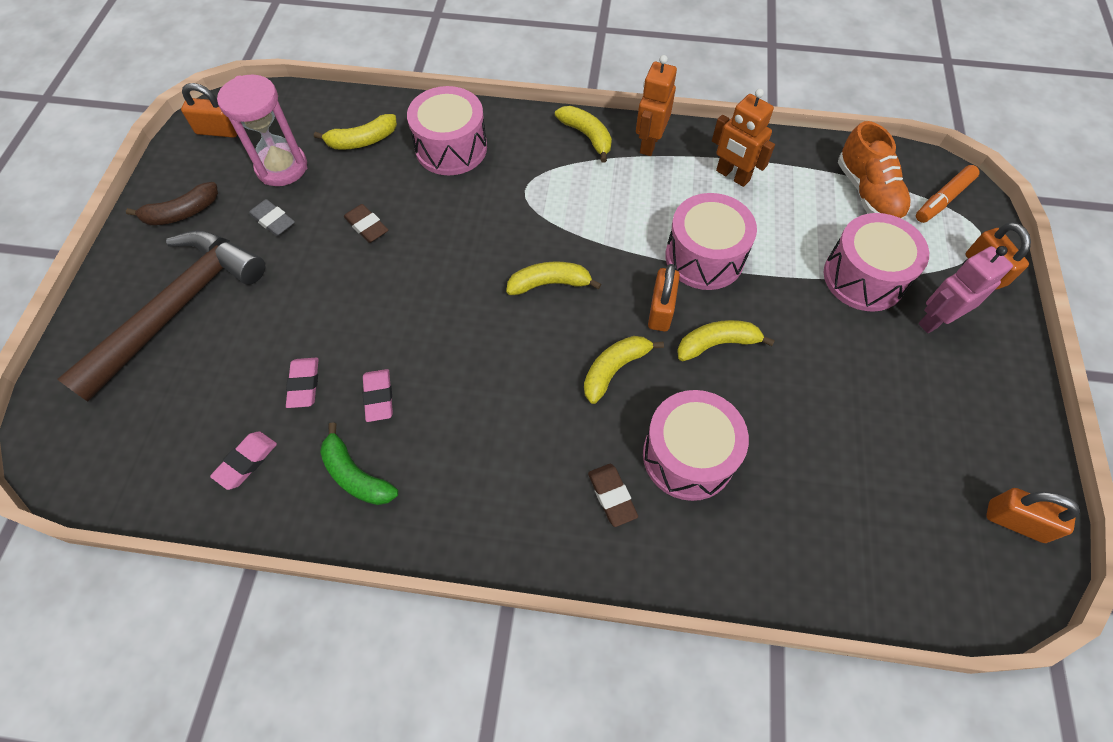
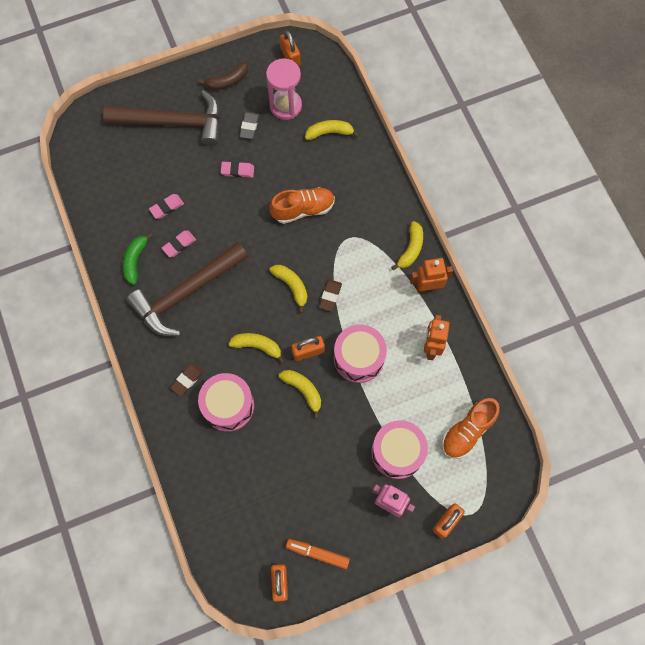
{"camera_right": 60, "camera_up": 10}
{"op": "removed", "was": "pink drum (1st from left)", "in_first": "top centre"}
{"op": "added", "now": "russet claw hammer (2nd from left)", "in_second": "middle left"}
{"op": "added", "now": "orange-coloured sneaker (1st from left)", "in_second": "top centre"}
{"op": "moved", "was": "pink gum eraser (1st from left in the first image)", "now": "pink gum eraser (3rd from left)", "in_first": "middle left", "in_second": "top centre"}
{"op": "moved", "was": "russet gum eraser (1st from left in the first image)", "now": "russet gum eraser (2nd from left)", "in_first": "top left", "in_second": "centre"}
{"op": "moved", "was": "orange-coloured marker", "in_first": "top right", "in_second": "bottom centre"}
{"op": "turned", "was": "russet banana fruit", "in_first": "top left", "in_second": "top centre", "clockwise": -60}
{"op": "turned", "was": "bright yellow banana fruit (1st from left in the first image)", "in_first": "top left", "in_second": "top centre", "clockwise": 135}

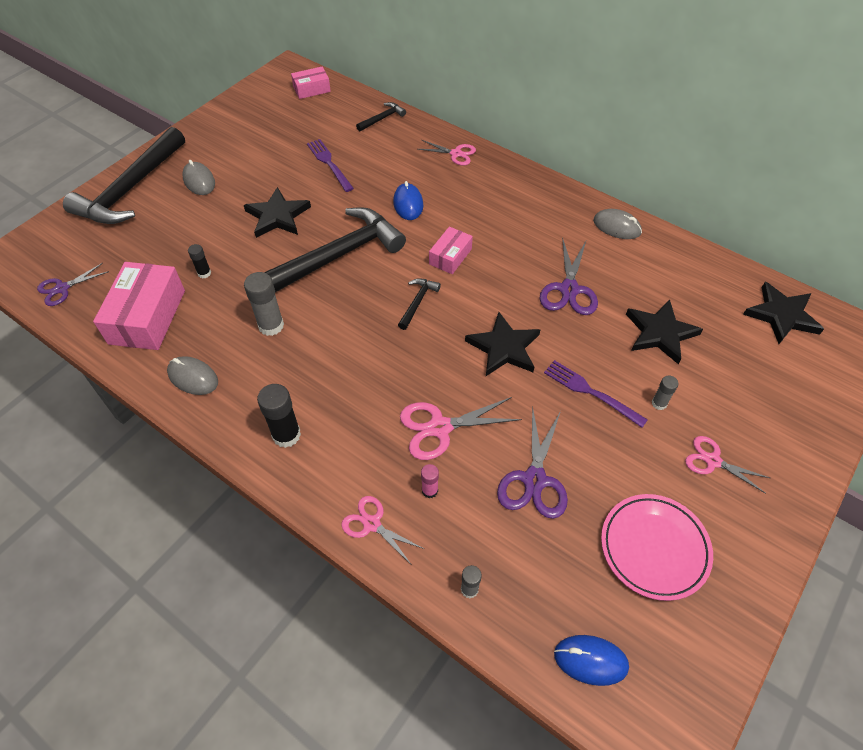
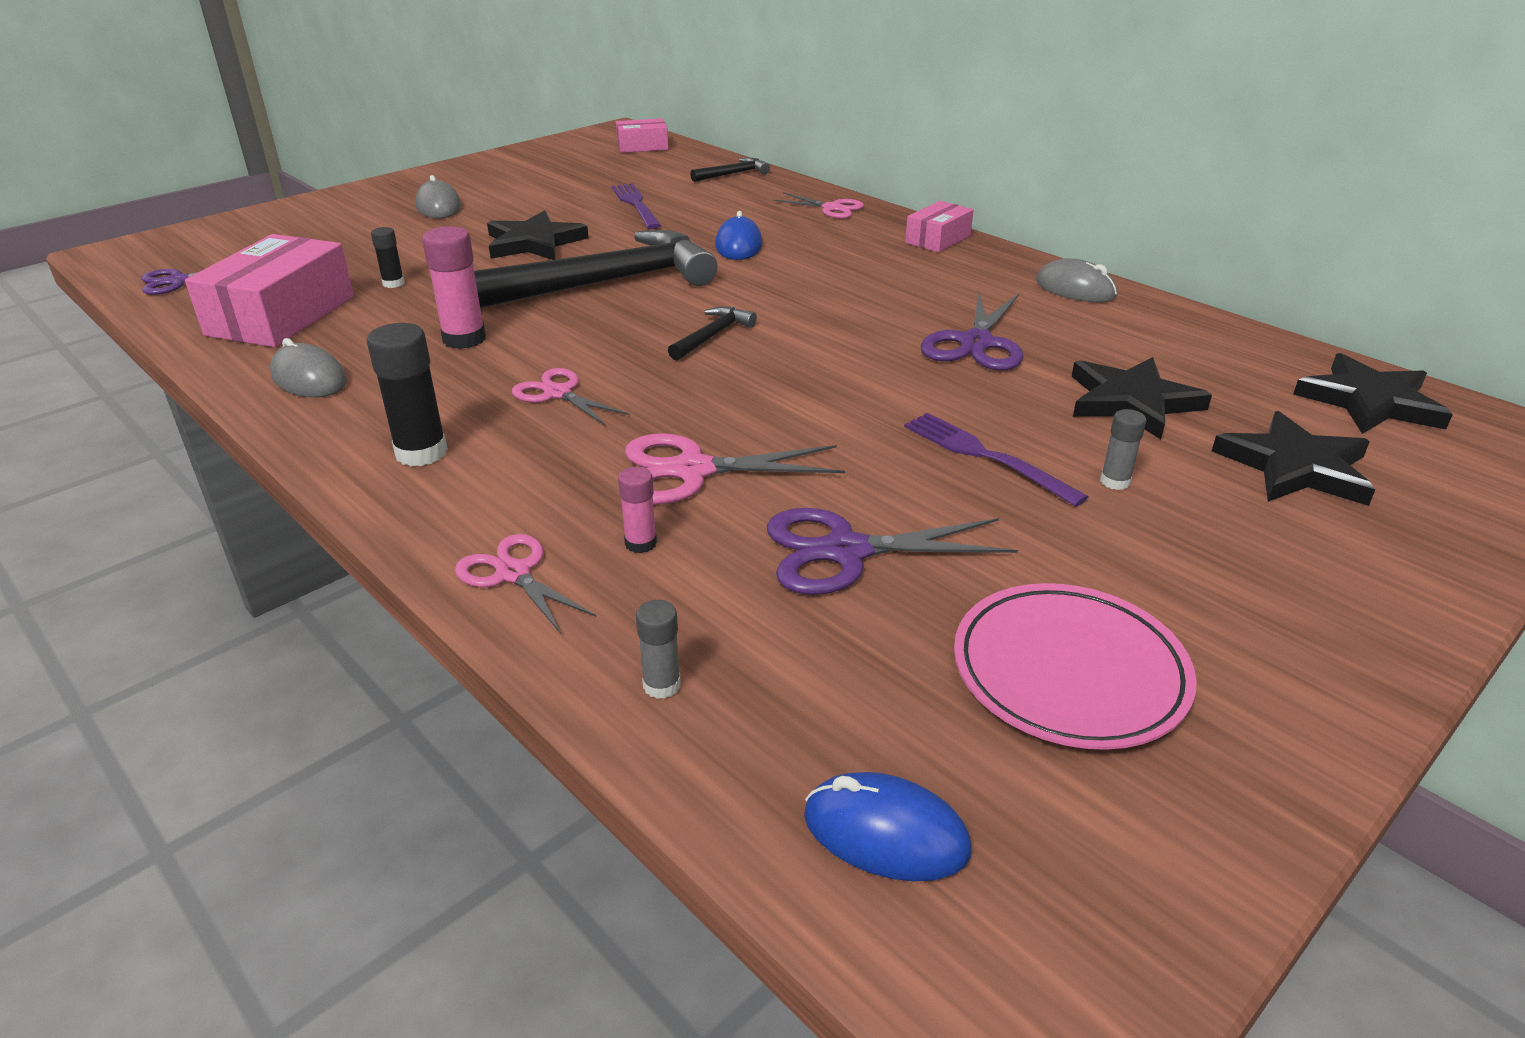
{"camera_right": 10, "camera_up": -20}
{"op": "removed", "was": "jet-black claw hammer (1st from left)", "in_first": "top left"}
{"op": "moved", "was": "pink package (3rd from left)", "in_first": "centre", "in_second": "top centre"}
{"op": "moved", "was": "jet-black star (2nd from left in the first image)", "now": "jet-black star (3rd from left)", "in_first": "centre", "in_second": "middle right"}
{"op": "moved", "was": "pink scissors (4th from left in the first image)", "now": "pink scissors (2nd from left)", "in_first": "middle right", "in_second": "centre"}
{"op": "recoloured", "was": "gray stick of glue (1st from left)", "now": "pink stick of glue (1st from left)", "in_first": "middle left", "in_second": "top left"}
{"op": "turned", "was": "royal purple scissors (2nd from left)", "in_first": "centre", "in_second": "centre", "clockwise": 60}

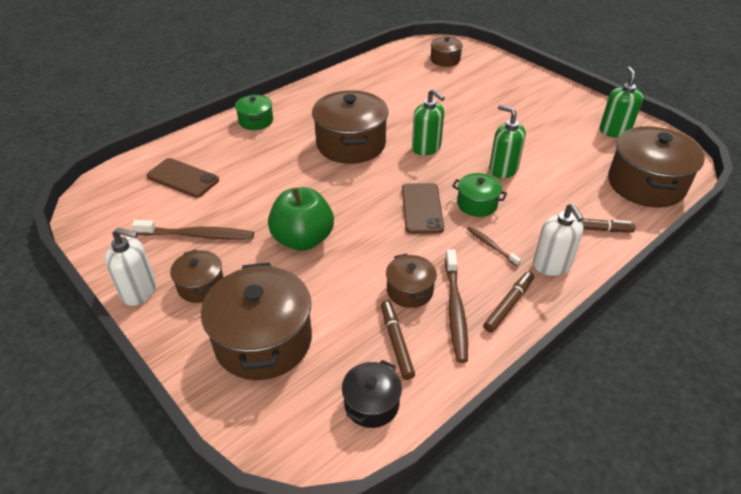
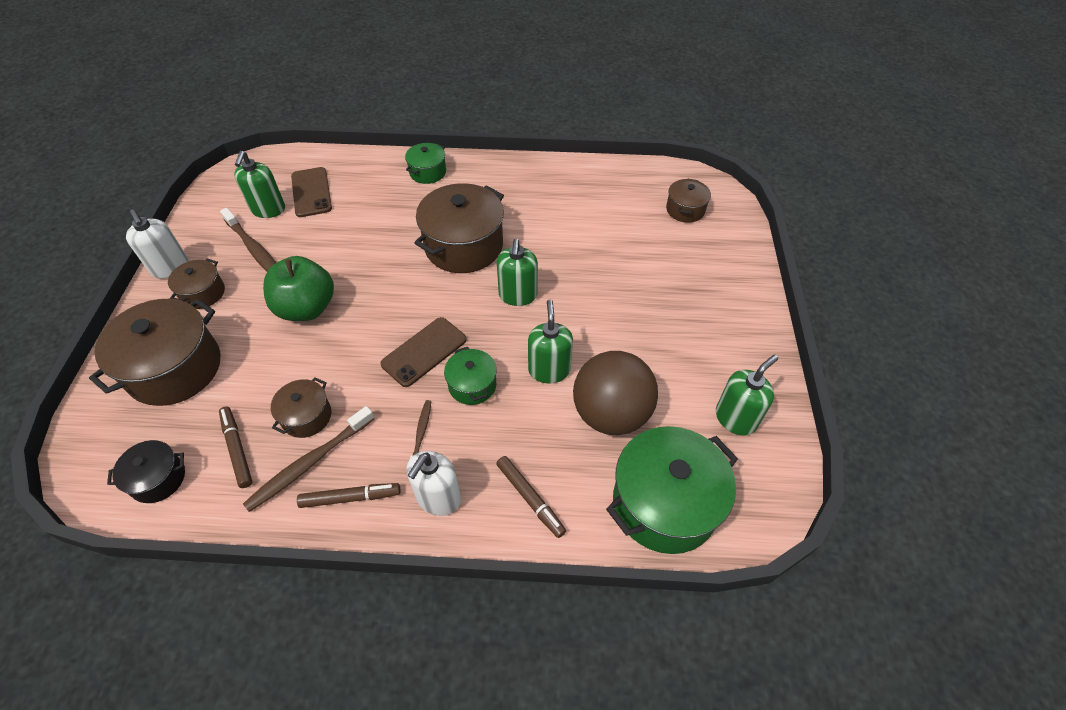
{"camera_right": 45, "camera_up": 10}
{"op": "added", "now": "emerald soap pump (1st from left)", "in_second": "top left"}
{"op": "added", "now": "russet play ball", "in_second": "centre"}
{"op": "recoloured", "was": "russet stockpot (6th from left)", "now": "emerald stockpot (3rd from left)", "in_first": "middle right", "in_second": "bottom centre"}
{"op": "turned", "was": "russet marker (1st from left)", "in_first": "bottom centre", "in_second": "middle left", "clockwise": -60}

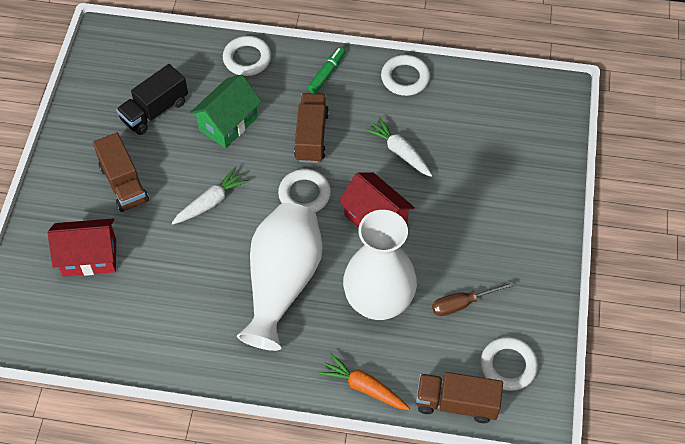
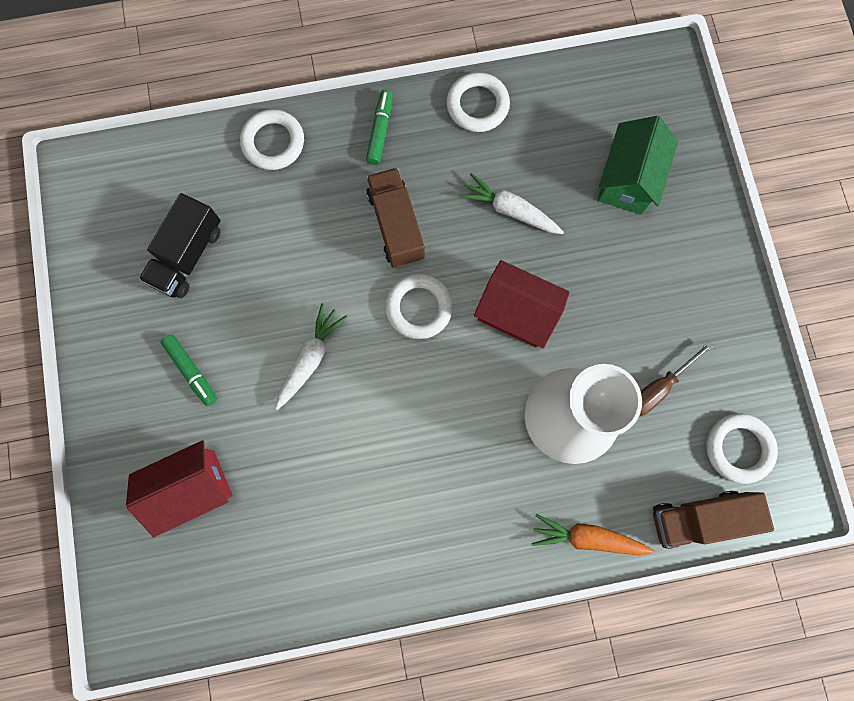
{"camera_right": -20, "camera_up": 20}
{"op": "removed", "was": "pure white vase (1st from left)", "in_first": "centre"}
{"op": "moved", "was": "emerald cottage", "in_first": "top left", "in_second": "top right"}
{"op": "replaced", "was": "russet toy truck (1st from left)", "now": "emerald marker (1st from left)", "in_first": "middle left", "in_second": "middle left"}

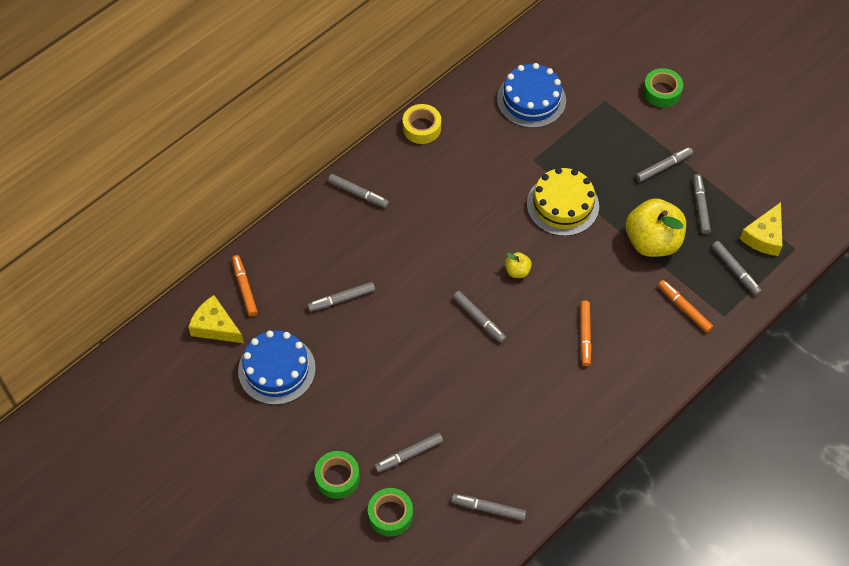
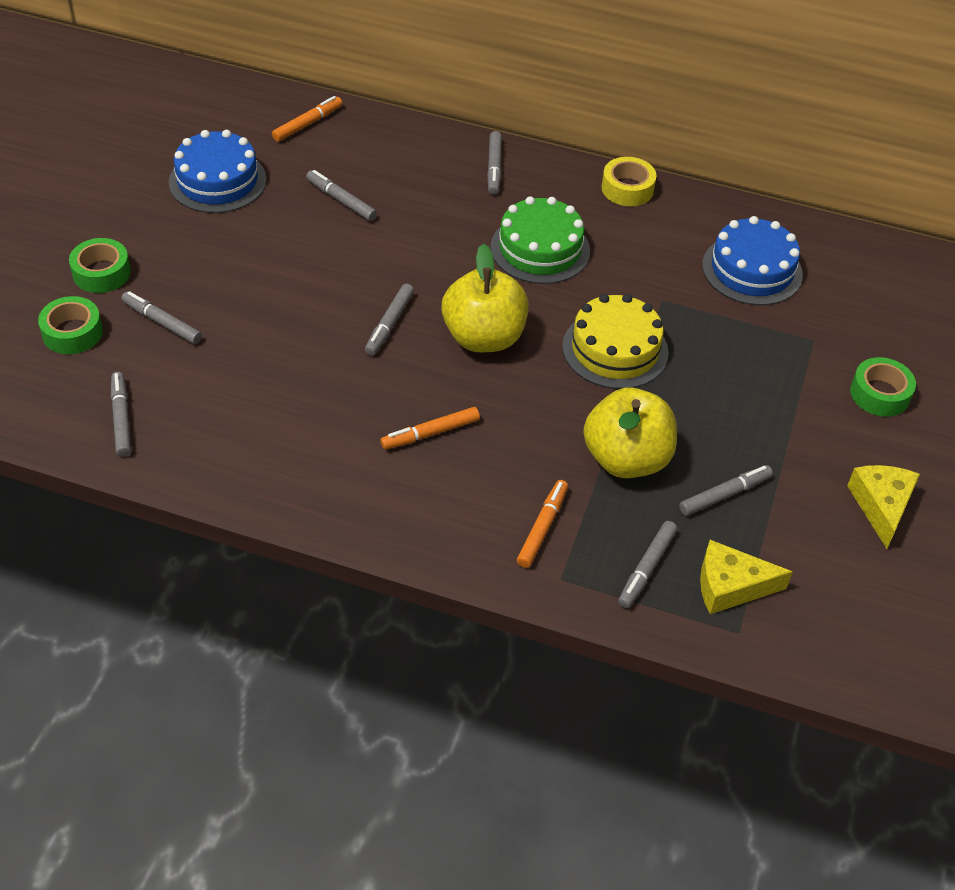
{"camera_right": 60, "camera_up": -10}
{"op": "removed", "was": "gray marker (6th from left)", "in_first": "top right"}
{"op": "added", "now": "emerald cake", "in_second": "top centre"}
{"op": "moved", "was": "bright yellow cheese (1st from left in the first image)", "now": "bright yellow cheese (2nd from left)", "in_first": "middle left", "in_second": "middle right"}
{"op": "resized", "was": "bright yellow apple (1st from left)", "in_first": "centre", "in_second": "centre", "ratio": 2.27}

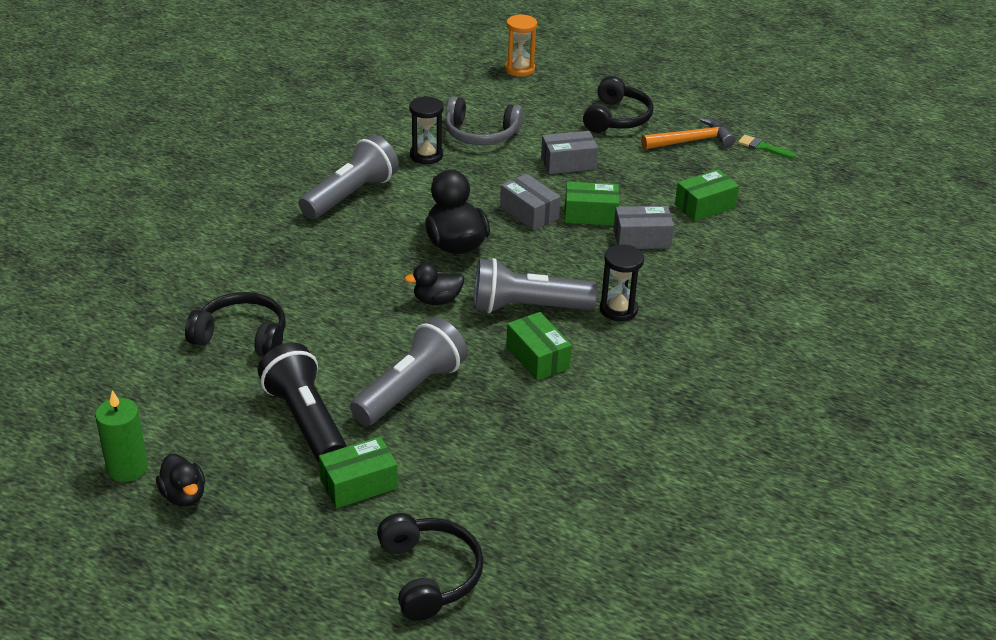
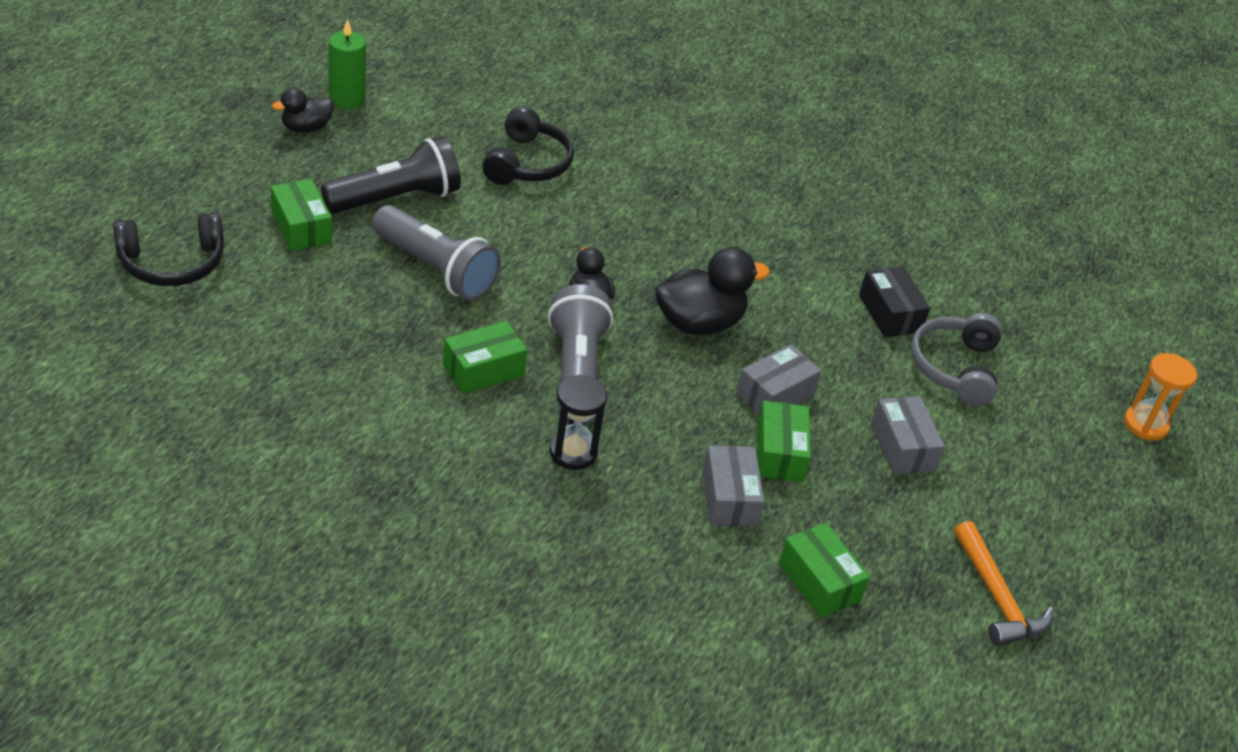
{"camera_right": 85, "camera_up": 5}
{"op": "removed", "was": "gray torch (1st from left)", "in_first": "top centre"}
{"op": "removed", "was": "jet-black over-ear headphones (3rd from left)", "in_first": "top centre"}
{"op": "removed", "was": "emerald paintbrush", "in_first": "top right"}
{"op": "replaced", "was": "jet-black sandglass (1st from left)", "now": "jet-black package", "in_first": "top centre", "in_second": "middle right"}

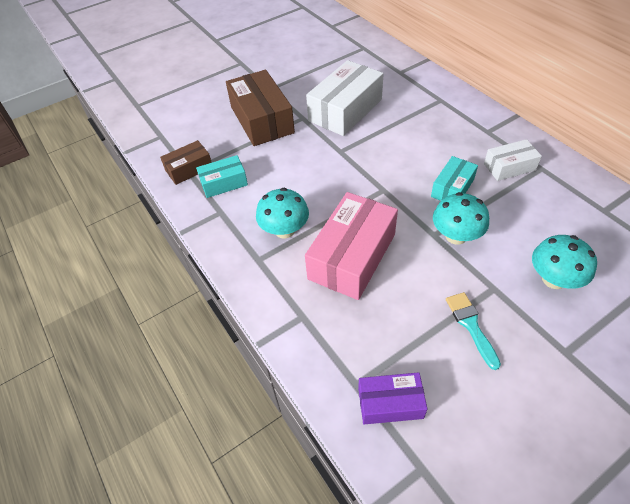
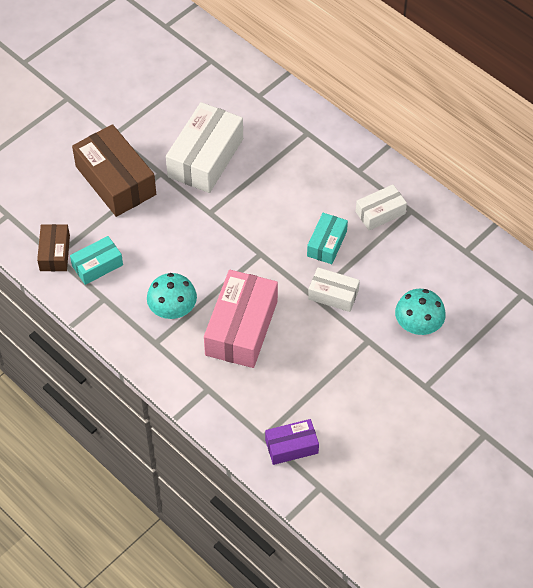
{"camera_right": -15, "camera_up": 5}
{"op": "removed", "was": "teal paintbrush", "in_first": "middle right"}
{"op": "replaced", "was": "teal fungus (2nd from left)", "now": "pure white package (2nd from left)", "in_first": "middle right", "in_second": "centre"}
{"op": "turned", "was": "russet package (1st from left)", "in_first": "top left", "in_second": "middle left", "clockwise": -45}

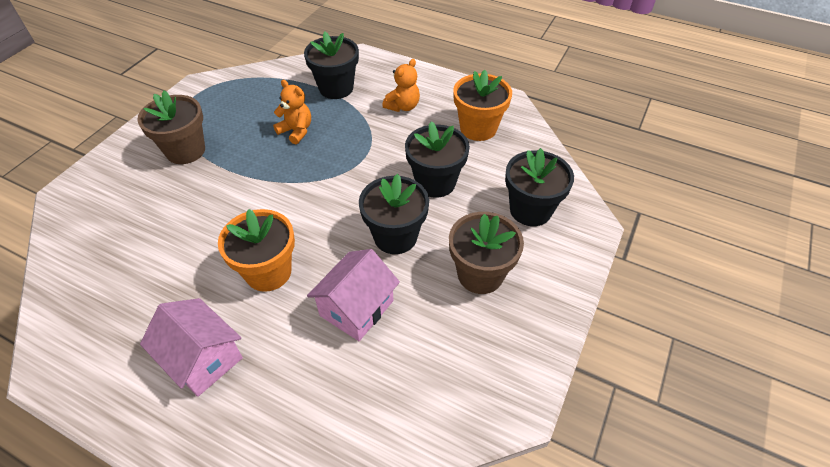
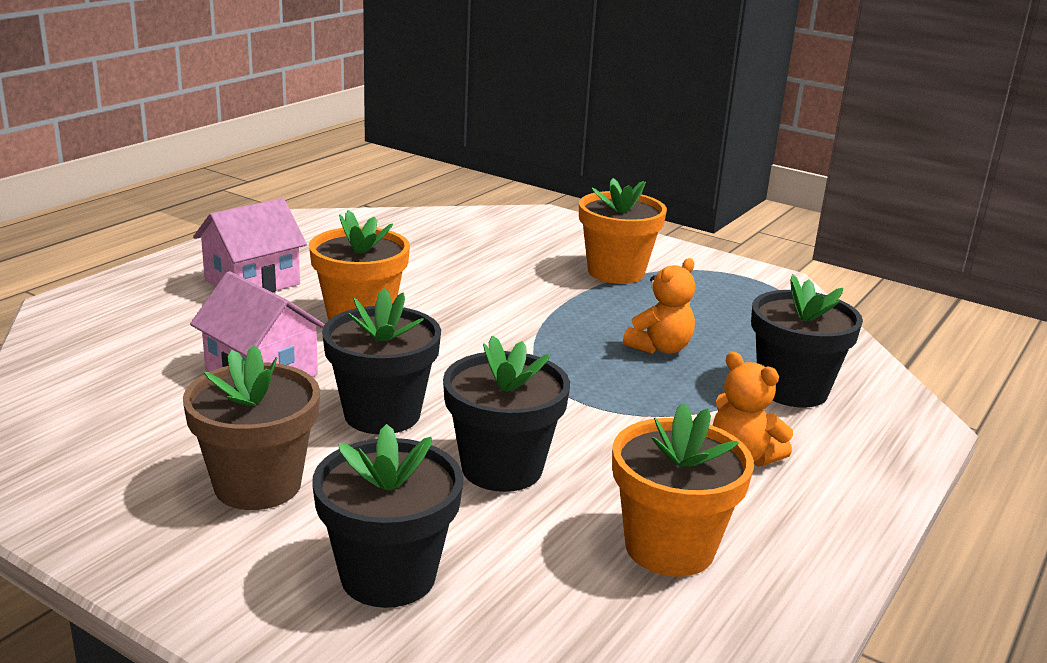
{"camera_right": 95, "camera_up": -25}
{"op": "recoloured", "was": "russet flower pot (1st from left)", "now": "orange-coloured flower pot (2nd from left)", "in_first": "top left", "in_second": "centre"}

